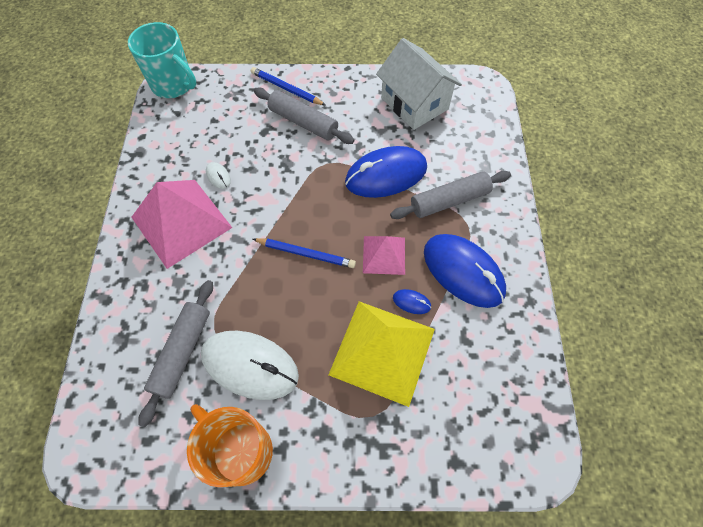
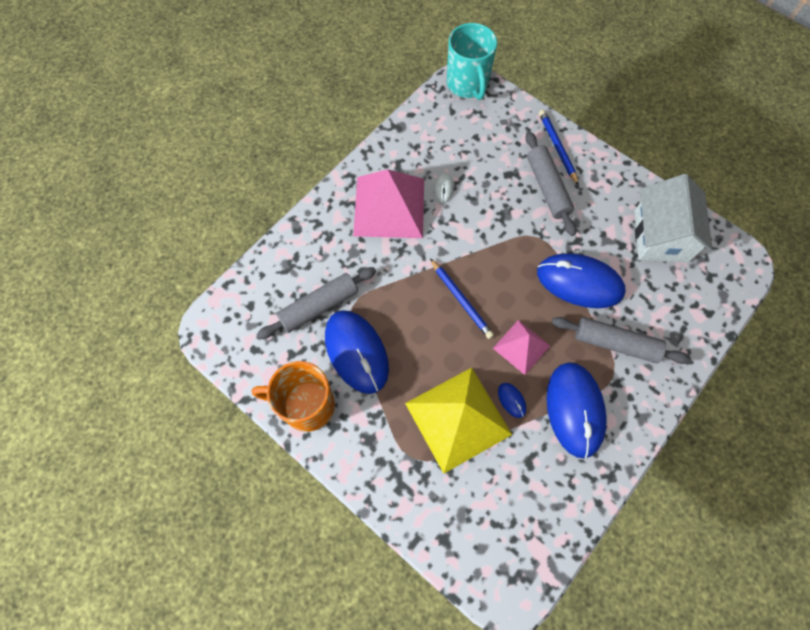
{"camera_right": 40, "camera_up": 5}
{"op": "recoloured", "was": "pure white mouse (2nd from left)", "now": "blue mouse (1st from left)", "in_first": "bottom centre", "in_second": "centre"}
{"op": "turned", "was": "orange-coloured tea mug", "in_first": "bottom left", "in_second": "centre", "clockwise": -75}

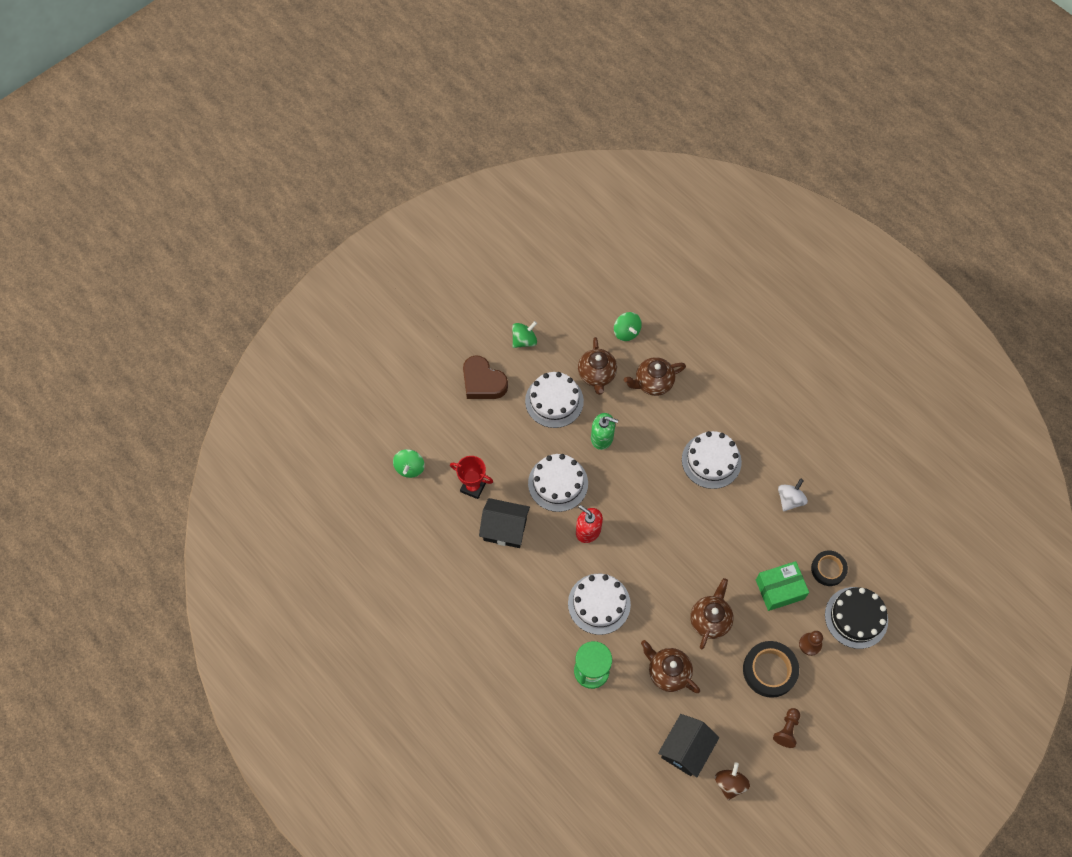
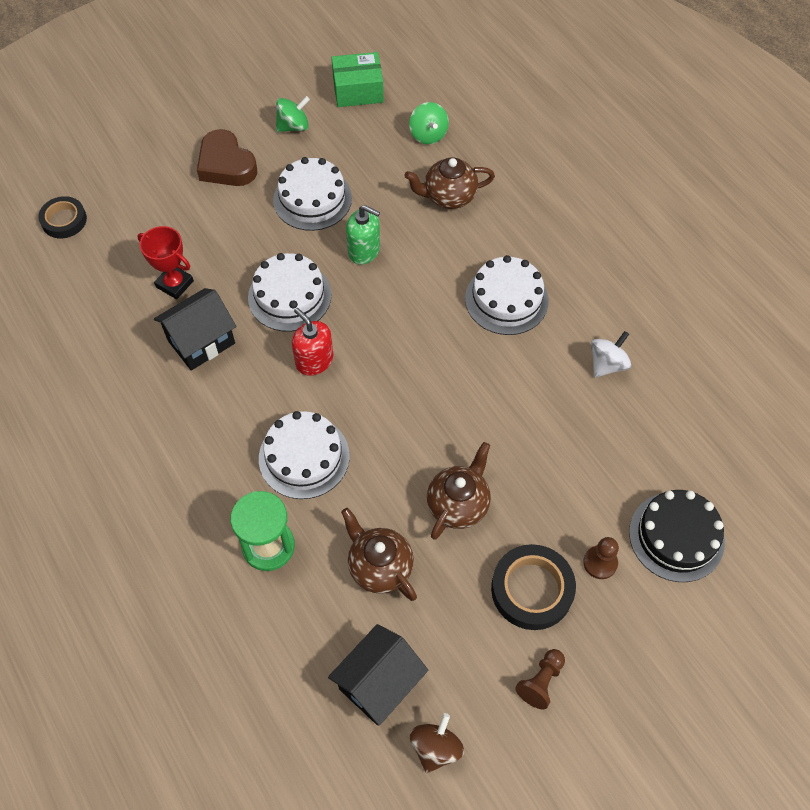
{"camera_right": 10, "camera_up": -5}
{"op": "removed", "was": "emerald toy top (1st from left)", "in_first": "centre"}
{"op": "removed", "was": "russet china teapot (1st from left)", "in_first": "centre"}
{"op": "moved", "was": "emerald package", "in_first": "bottom right", "in_second": "top centre"}
{"op": "moved", "was": "jet-black roll of tape (2nd from left in the first image)", "now": "jet-black roll of tape (1st from left)", "in_first": "middle right", "in_second": "top left"}
{"op": "turned", "was": "jet-black cottage (1st from left)", "in_first": "centre", "in_second": "middle left", "clockwise": -60}

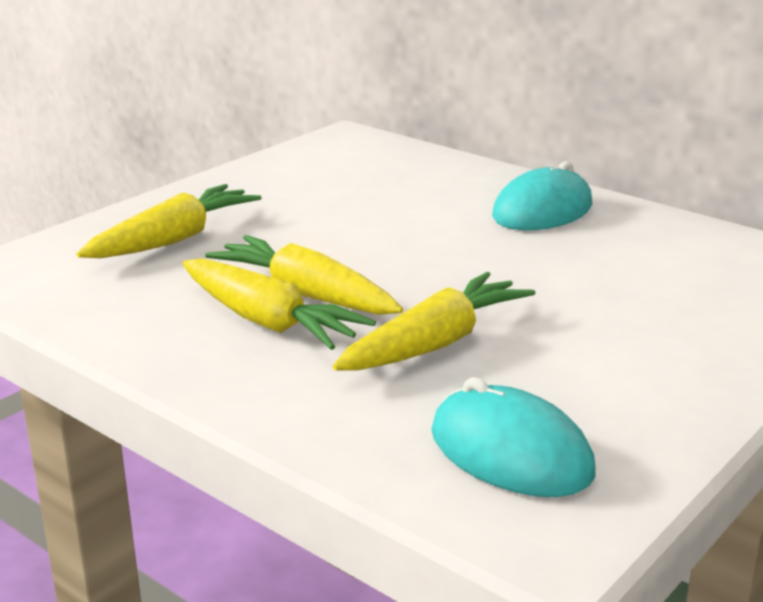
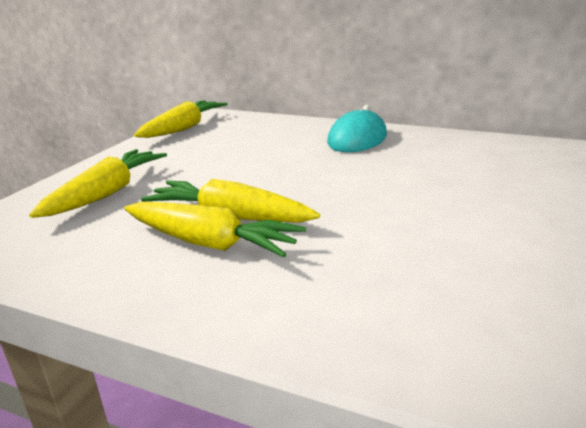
{"camera_right": -15, "camera_up": 0}
{"op": "removed", "was": "teal mouse (1st from left)", "in_first": "bottom right"}
{"op": "moved", "was": "bright yellow toy carrot (4th from left in the first image)", "now": "bright yellow toy carrot (2nd from left)", "in_first": "centre", "in_second": "top left"}

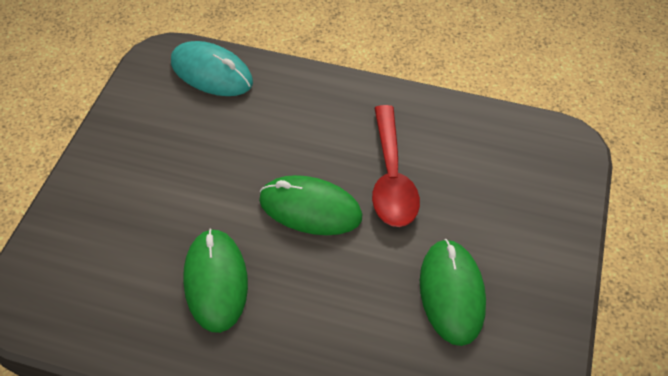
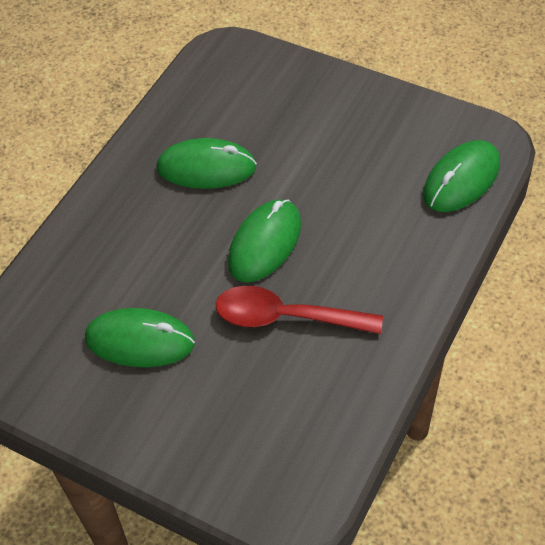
{"camera_right": 105, "camera_up": 0}
{"op": "recoloured", "was": "teal mouse", "now": "emerald mouse (4th from left)", "in_first": "top left", "in_second": "top right"}

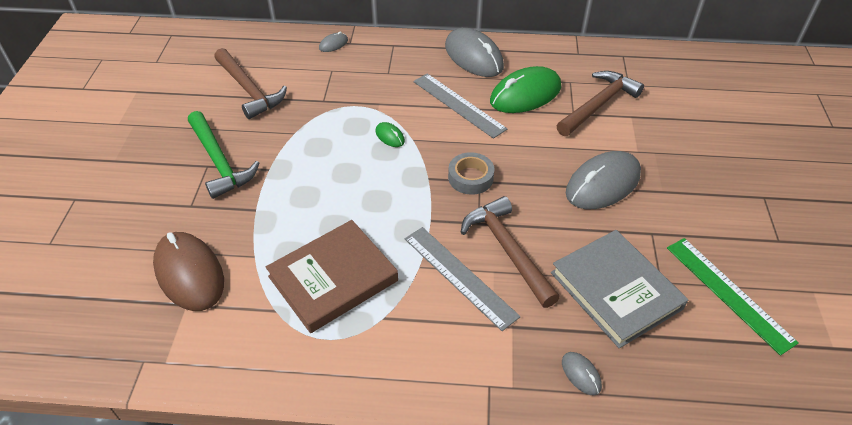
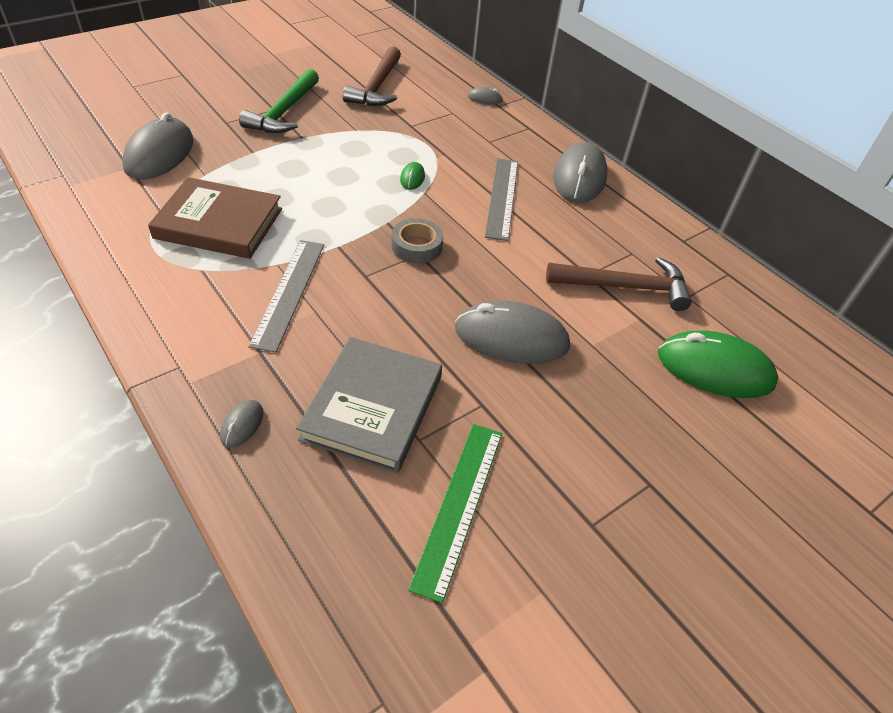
{"camera_right": 45, "camera_up": 0}
{"op": "removed", "was": "russet claw hammer (2nd from left)", "in_first": "centre"}
{"op": "moved", "was": "emerald mouse (2nd from left)", "in_first": "top centre", "in_second": "middle right"}
{"op": "recoloured", "was": "russet mouse", "now": "gray mouse (1st from left)", "in_first": "middle left", "in_second": "top left"}

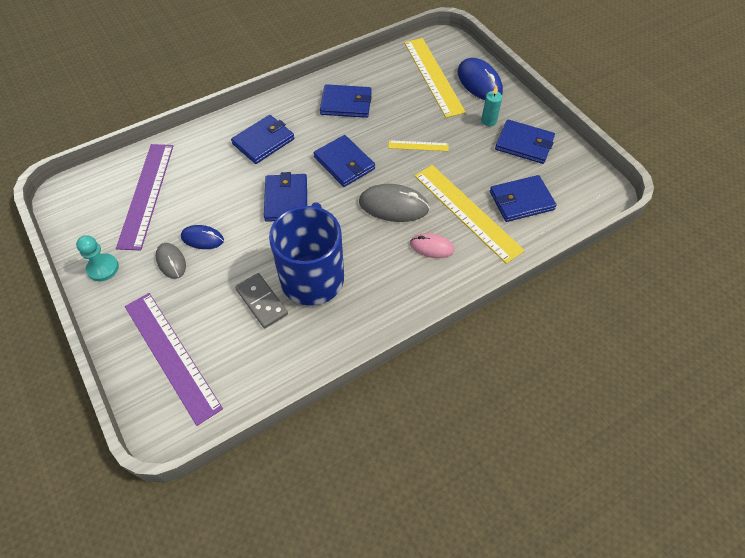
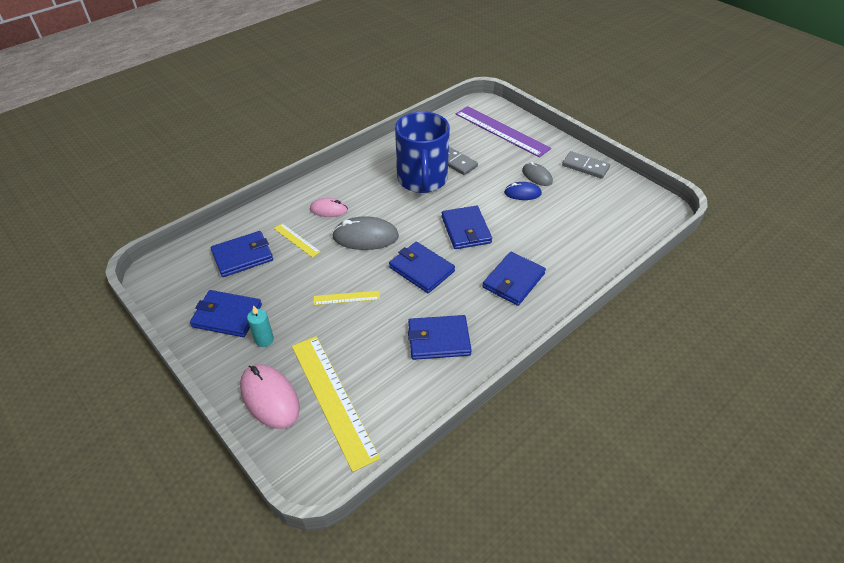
{"camera_right": 170, "camera_up": -10}
{"op": "removed", "was": "royal purple straightedge (1st from left)", "in_first": "middle left"}
{"op": "replaced", "was": "teal game pawn", "now": "gray domino (2nd from left)", "in_first": "middle left", "in_second": "top right"}
{"op": "recoloured", "was": "blue mouse (2nd from left)", "now": "pink mouse (1st from left)", "in_first": "top centre", "in_second": "bottom left"}
{"op": "resized", "was": "bright yellow straightedge (3rd from left in the first image)", "in_first": "centre", "in_second": "centre", "ratio": 0.47}

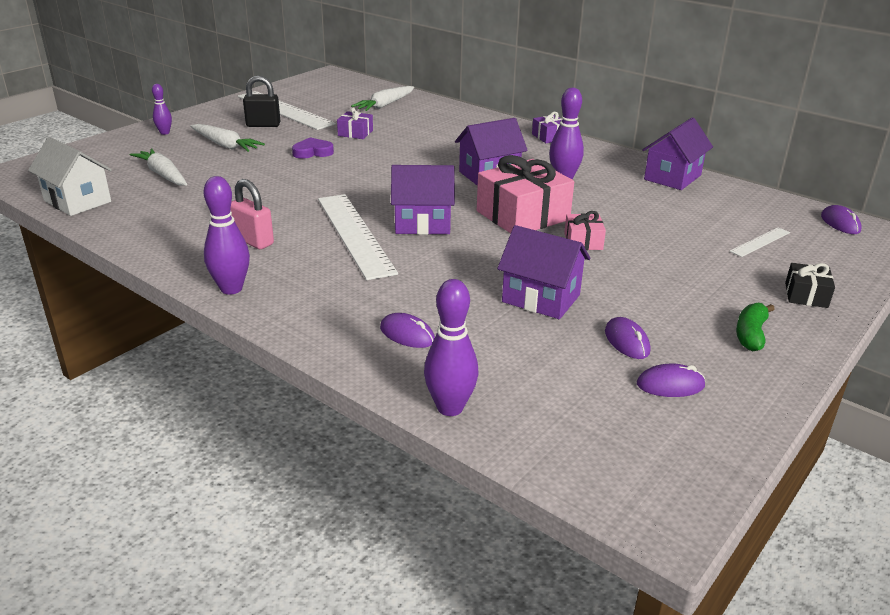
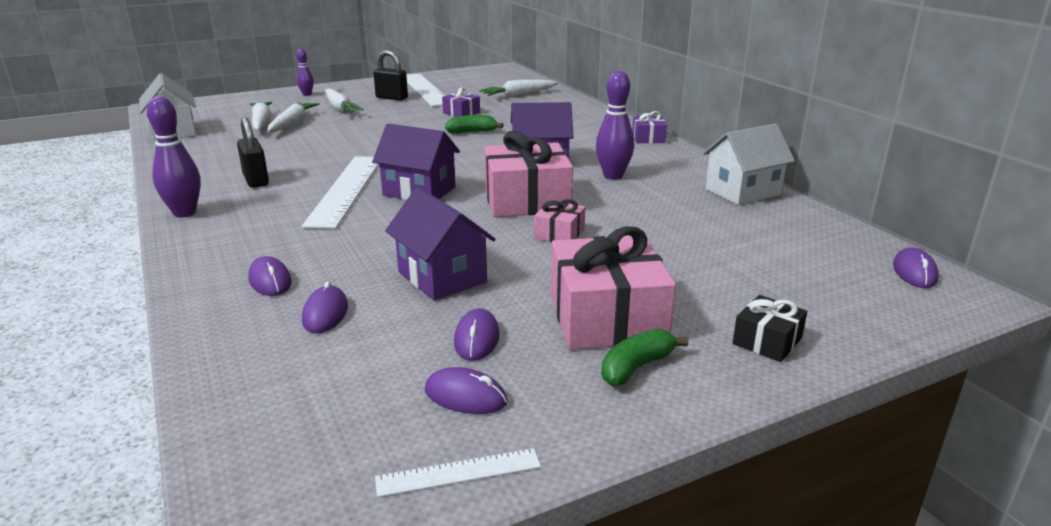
{"camera_right": 25, "camera_up": -5}
{"op": "removed", "was": "royal purple love heart", "in_first": "top centre"}
{"op": "removed", "was": "royal purple skittle (3rd from left)", "in_first": "centre"}
{"op": "added", "now": "pure white toy carrot (2nd from left)", "in_second": "top left"}
{"op": "added", "now": "royal purple mouse (2nd from left)", "in_second": "middle left"}
{"op": "added", "now": "emerald banana fruit (1st from left)", "in_second": "top centre"}
{"op": "added", "now": "pink gift (3rd from left)", "in_second": "centre"}
{"op": "moved", "was": "pure white straightedge (3rd from left)", "in_first": "middle right", "in_second": "bottom centre"}
{"op": "recoloured", "was": "pink padlock", "now": "jet-black padlock (1st from left)", "in_first": "middle left", "in_second": "top left"}
{"op": "recoloured", "was": "royal purple cottage (4th from left)", "now": "pure white cottage (2nd from left)", "in_first": "top right", "in_second": "top right"}

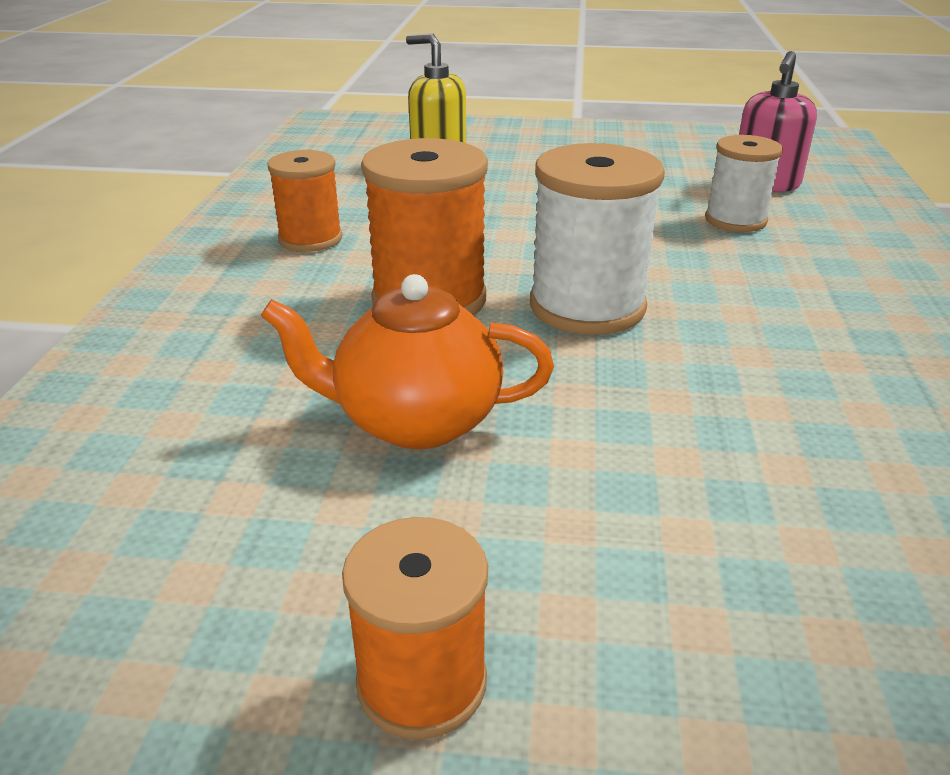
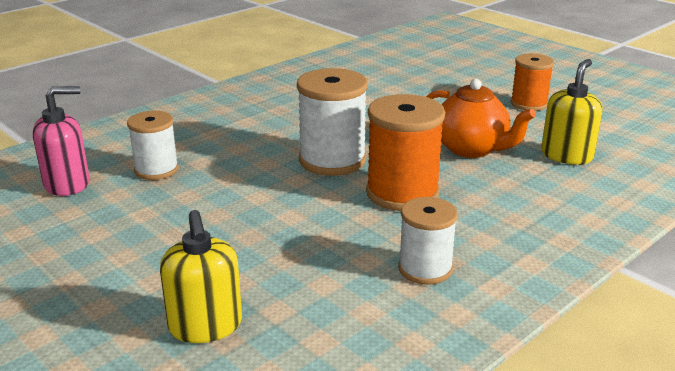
{"camera_right": -140, "camera_up": -5}
{"op": "added", "now": "bright yellow soap pump (2nd from left)", "in_second": "top right"}
{"op": "recoloured", "was": "orange-coloured bobbin (1st from left)", "now": "pure white bobbin (3rd from left)", "in_first": "top left", "in_second": "centre"}

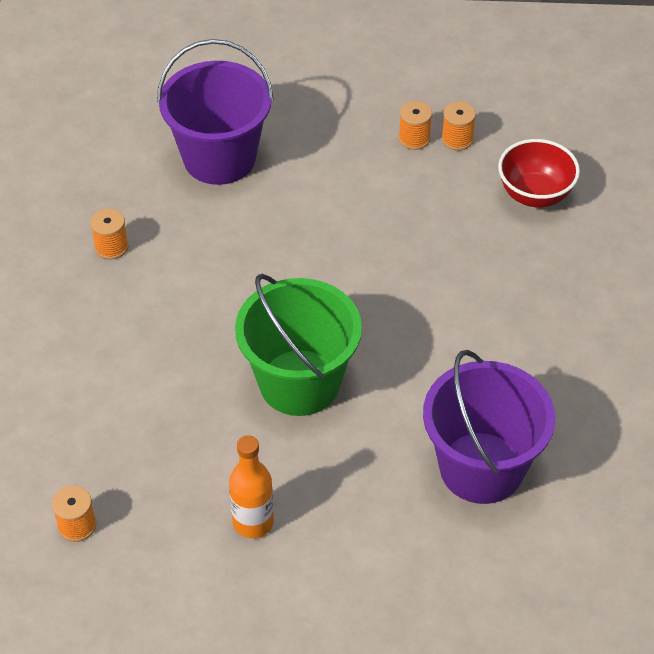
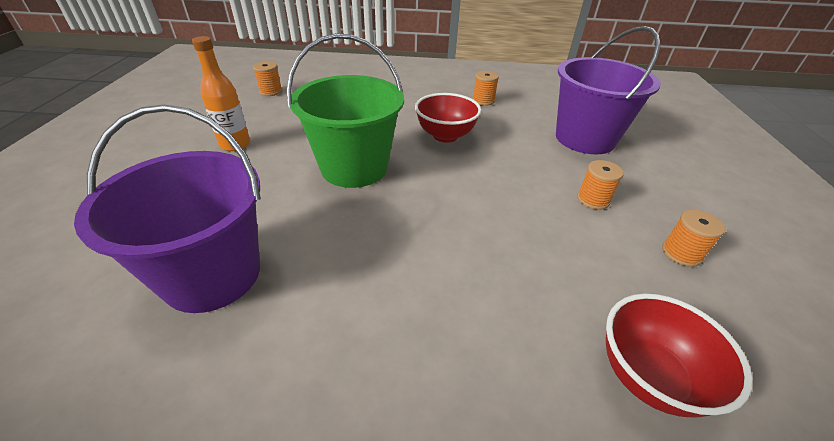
{"camera_right": 90, "camera_up": -10}
{"op": "added", "now": "crimson bowl (1st from left)", "in_second": "top centre"}
{"op": "moved", "was": "orange-coloured bobbin (4th from left in the first image)", "now": "orange-coloured bobbin (3rd from left)", "in_first": "top right", "in_second": "middle right"}

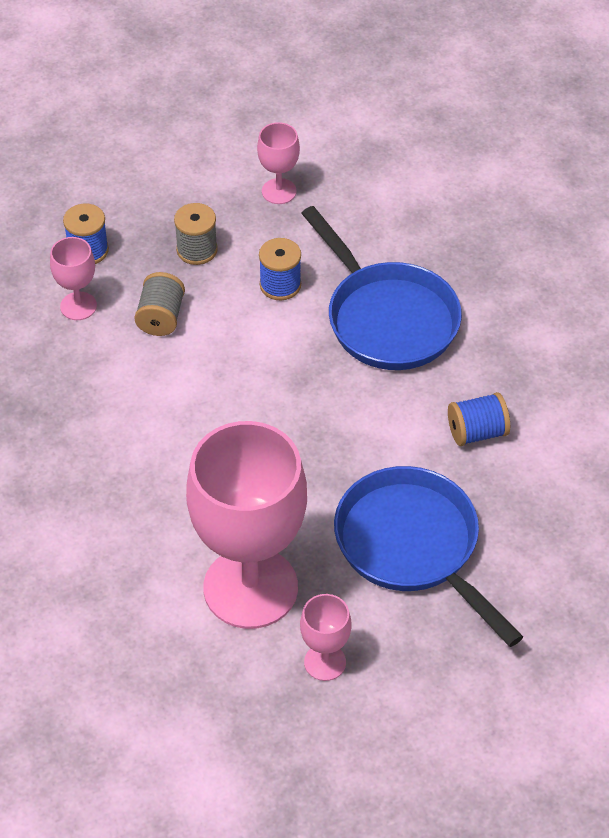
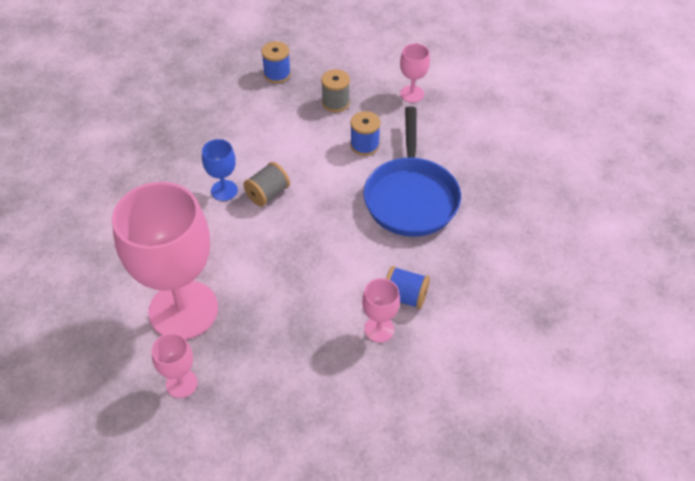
{"camera_right": 35, "camera_up": 0}
{"op": "removed", "was": "blue pan (2nd from left)", "in_first": "middle right"}
{"op": "added", "now": "blue wine glass", "in_second": "middle left"}
{"op": "moved", "was": "pink wine glass (1st from left in the first image)", "now": "pink wine glass (3rd from left)", "in_first": "top left", "in_second": "centre"}
{"op": "moved", "was": "gray bobbin (1st from left)", "in_first": "middle left", "in_second": "centre"}

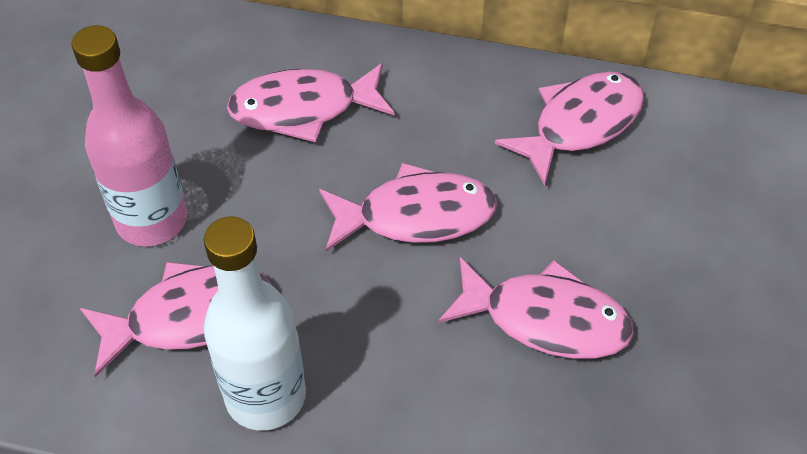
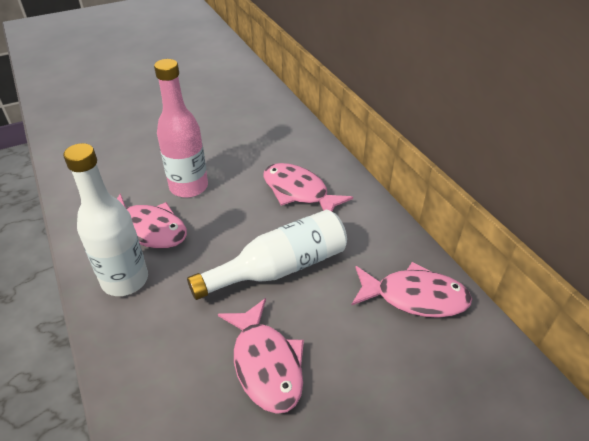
{"camera_right": 50, "camera_up": -10}
{"op": "replaced", "was": "pink fish figure (3rd from left)", "now": "pure white drink bottle (2nd from left)", "in_first": "centre", "in_second": "centre"}

